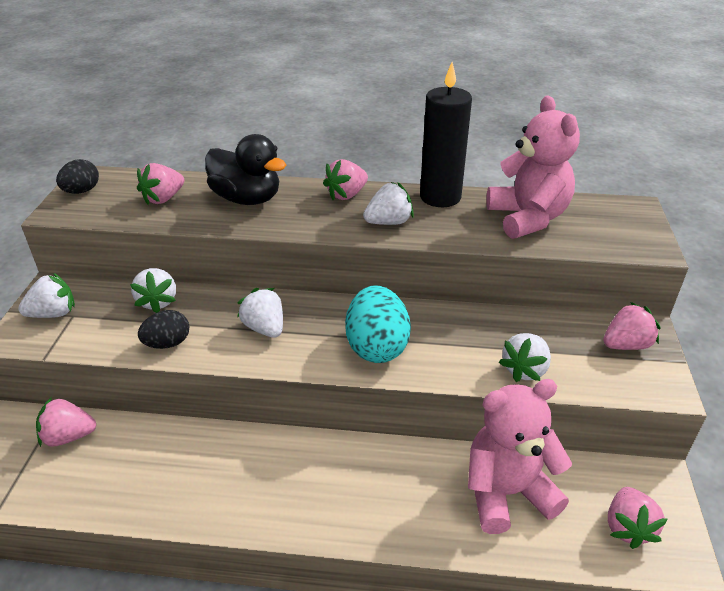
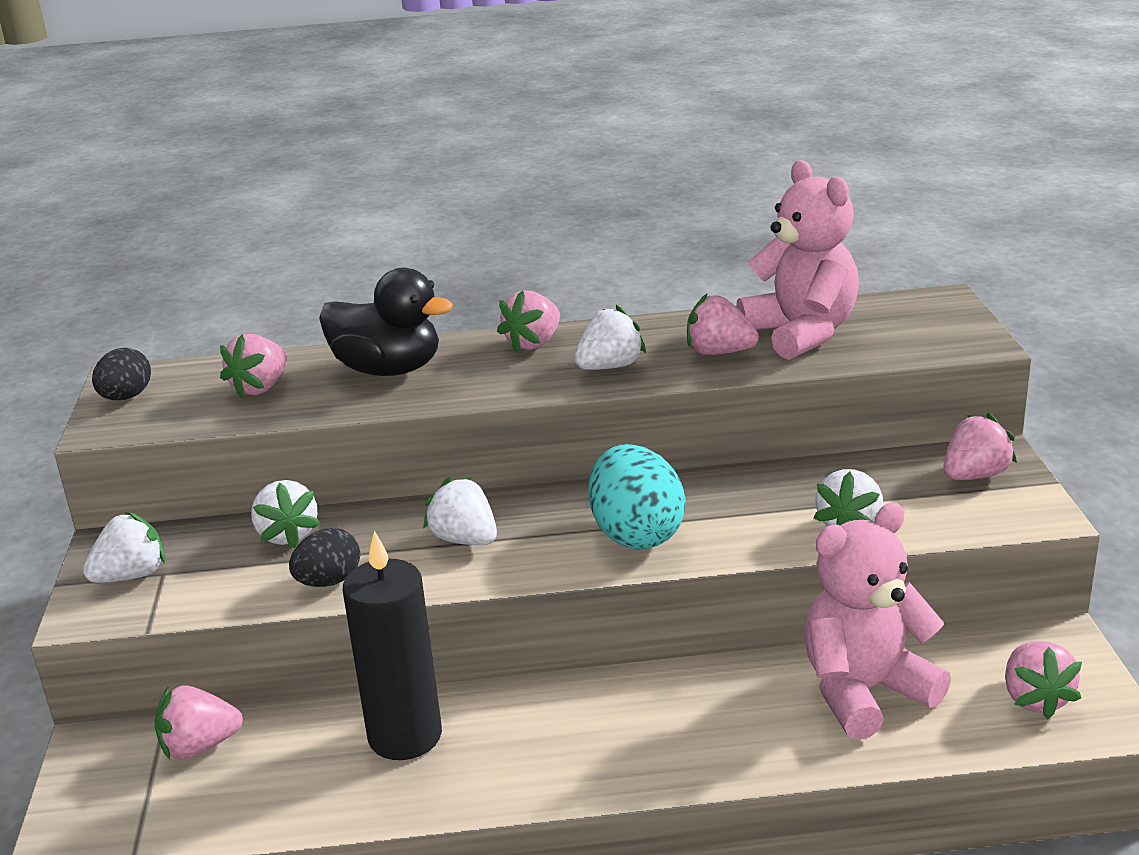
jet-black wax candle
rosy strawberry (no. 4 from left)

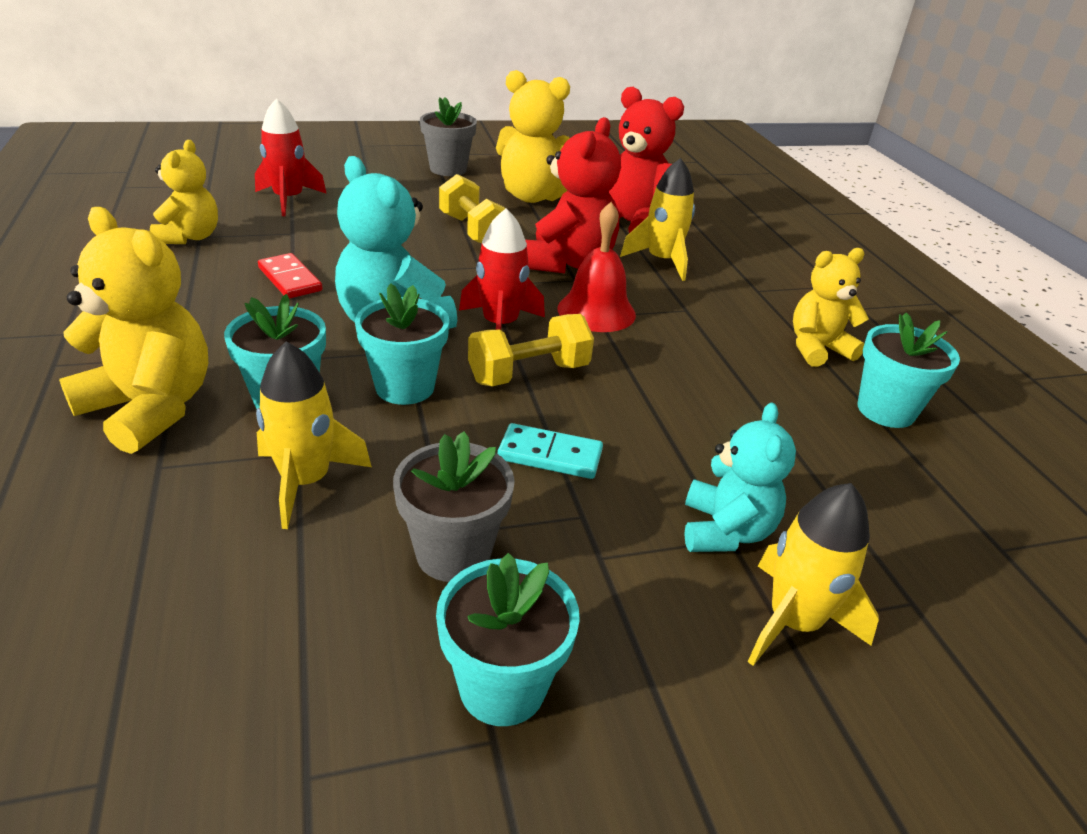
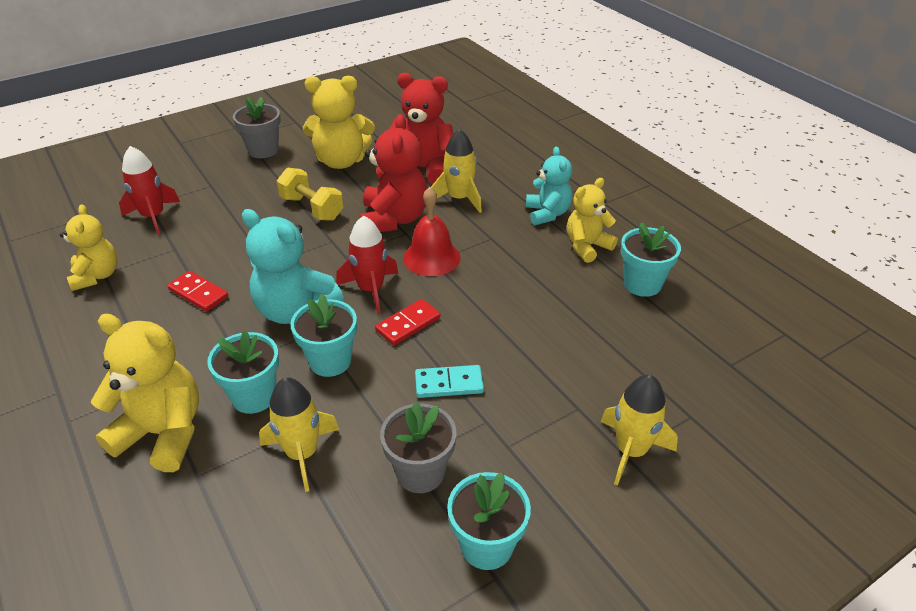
red domino tile (no. 2 from left)
turquoise teddy (no. 2 from left)

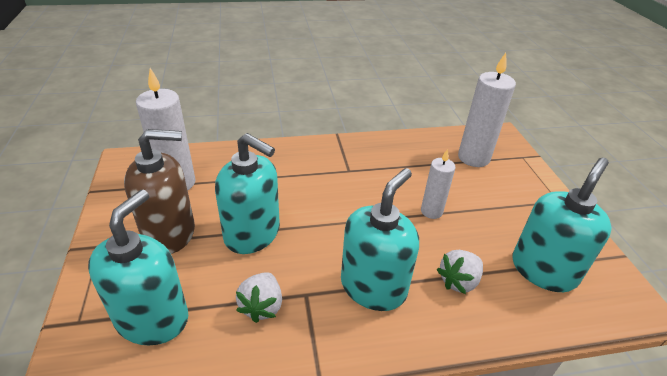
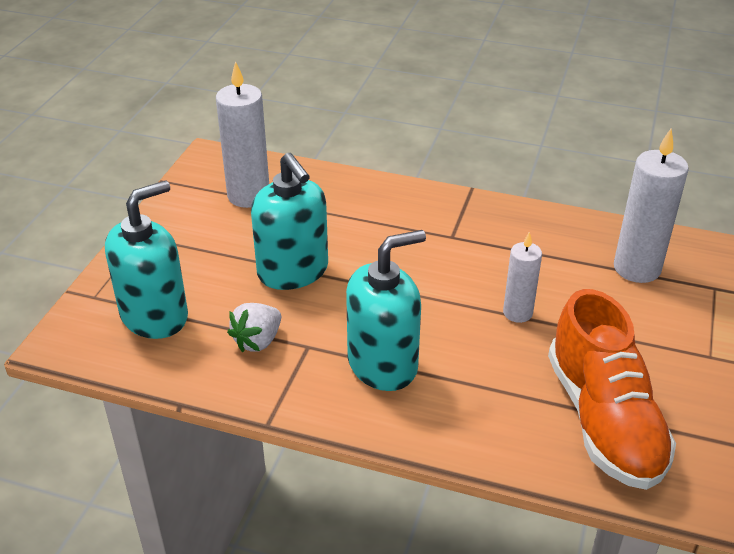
russet soap pump
snow-white strawberry (no. 2 from left in the first image)
bright orange shoe

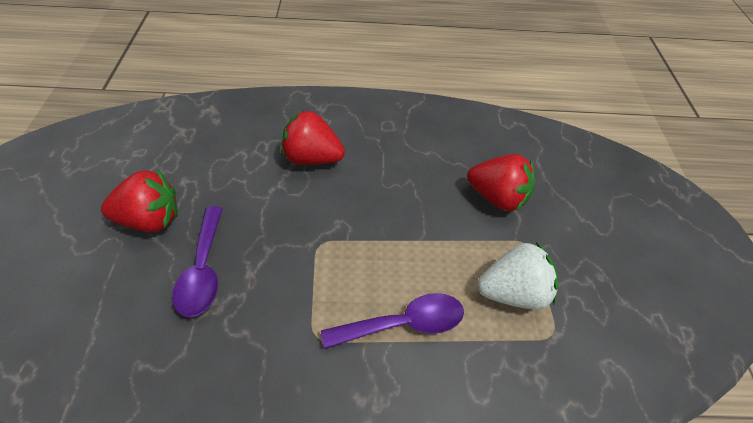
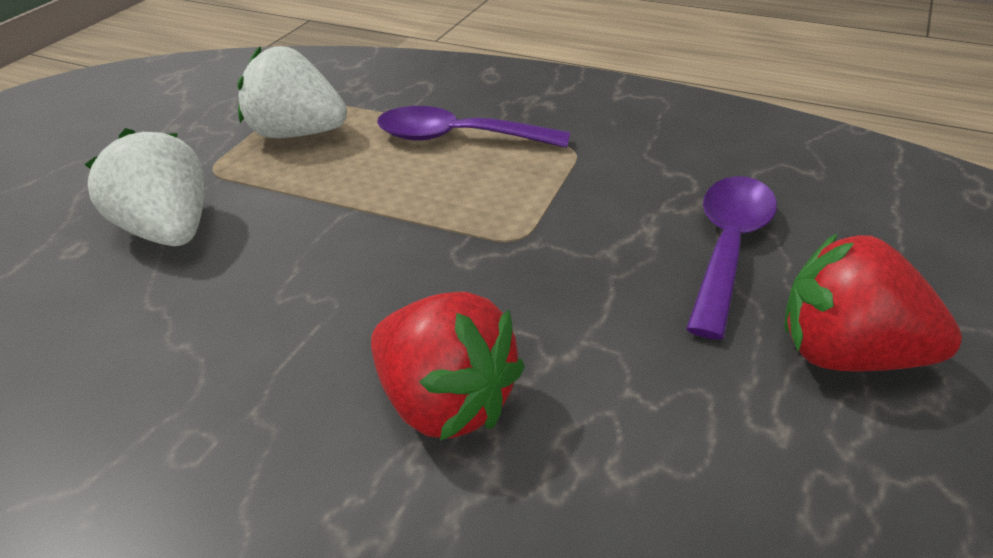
snow-white strawberry (no. 1 from left)

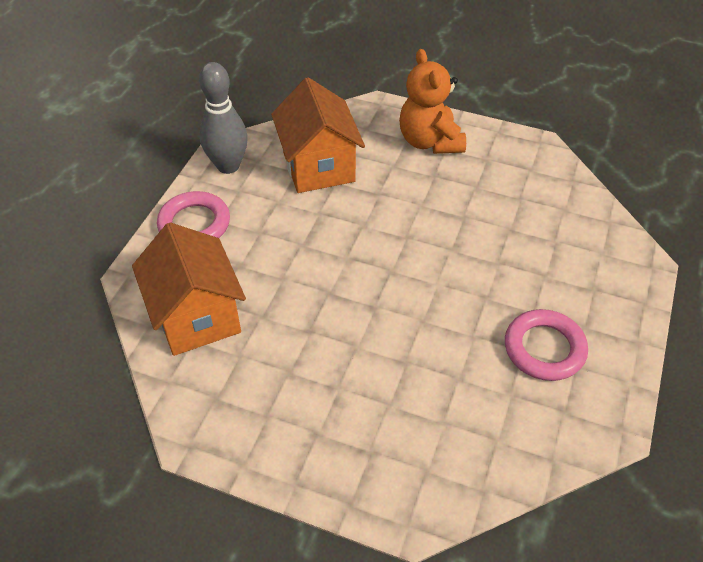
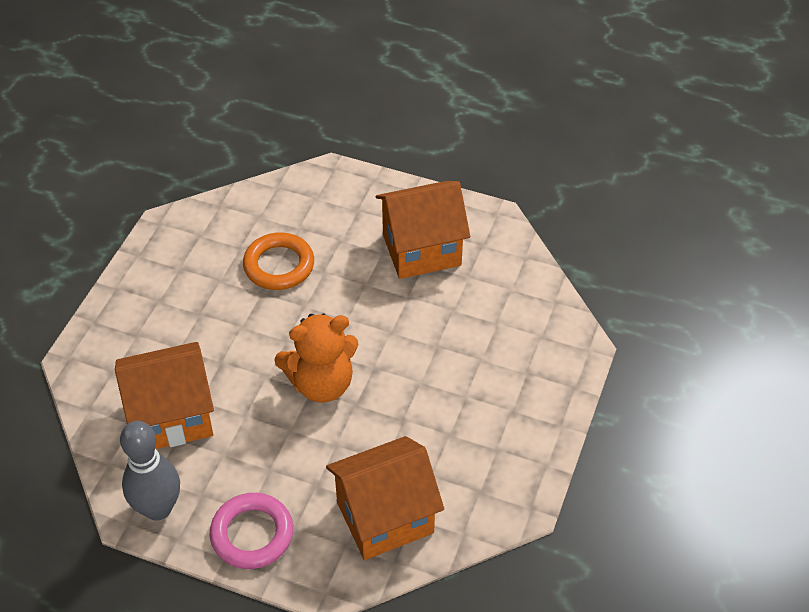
bright orange teddy
bright orange house (no. 3 from left)
bright orange hoop

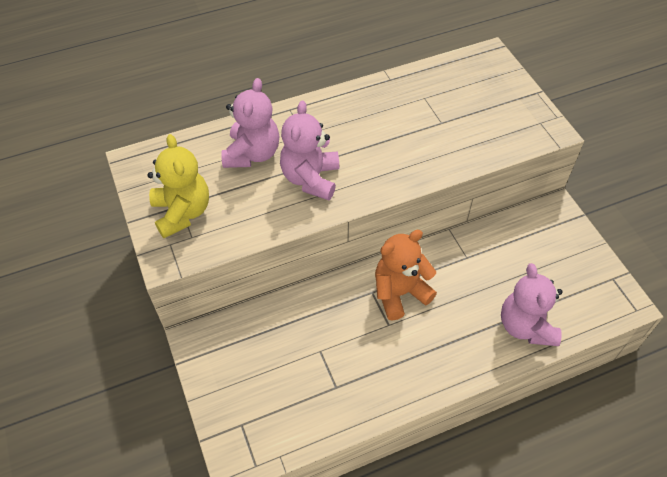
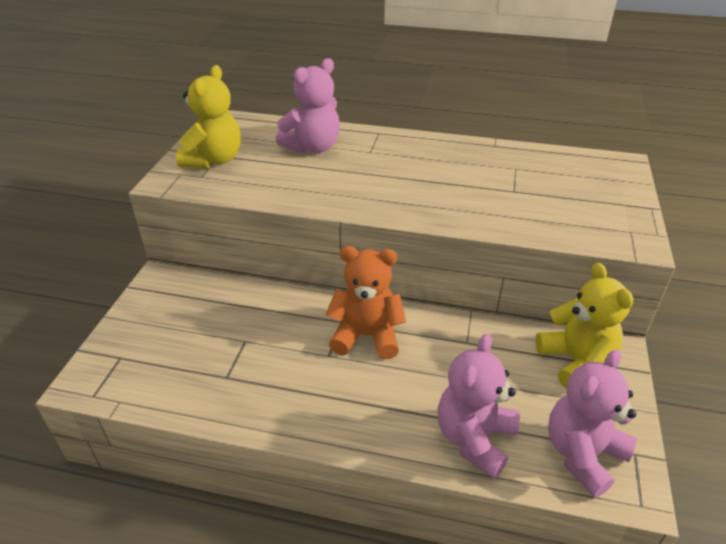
rosy teddy (no. 3 from left)
yellow teddy (no. 2 from left)

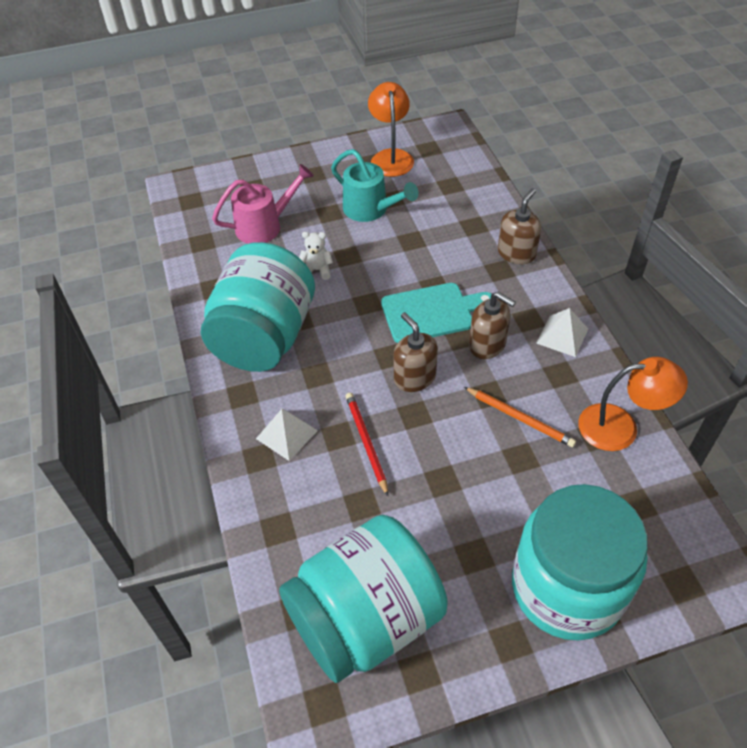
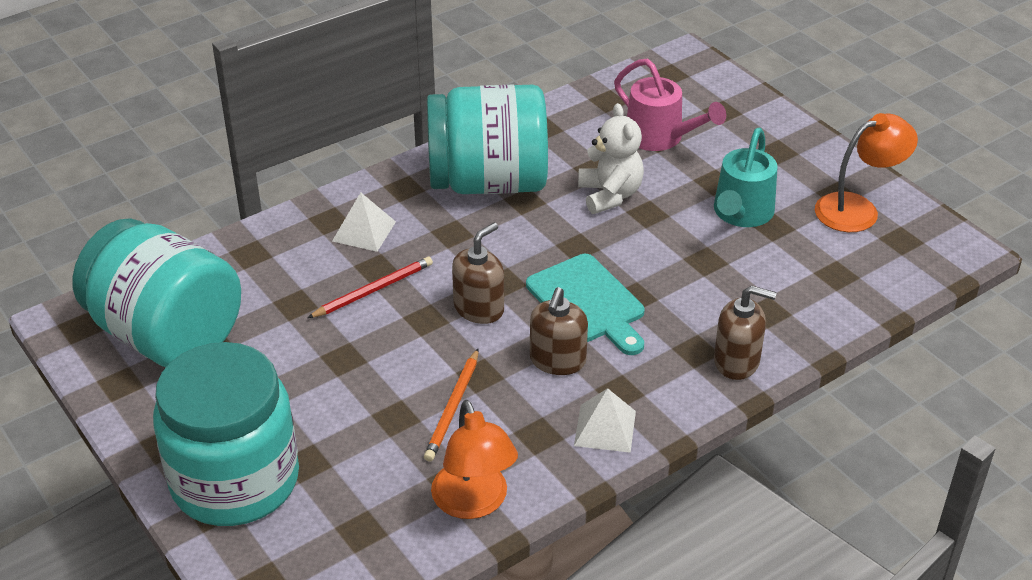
snow-white teddy

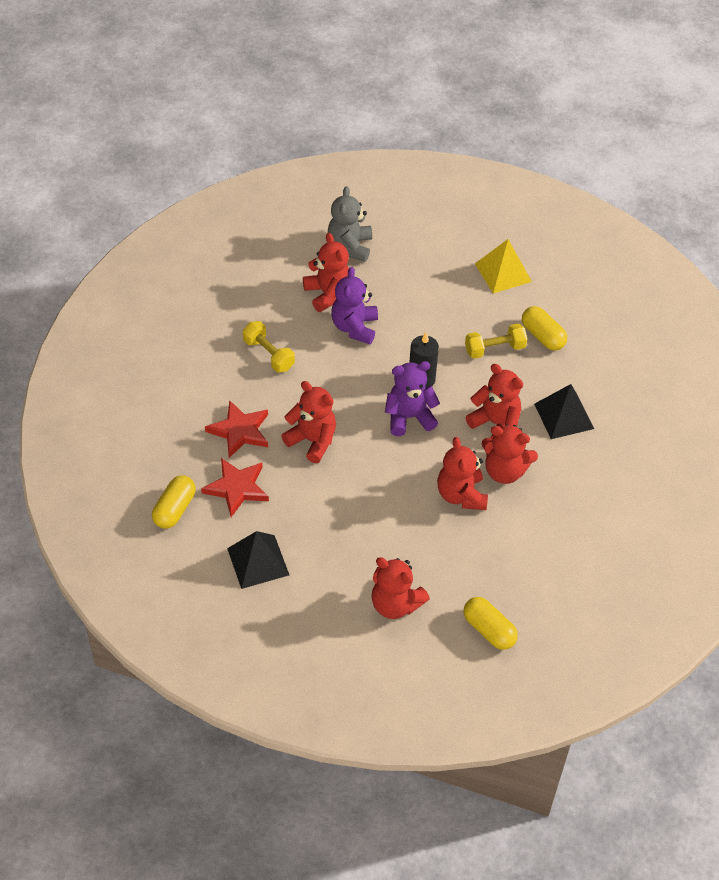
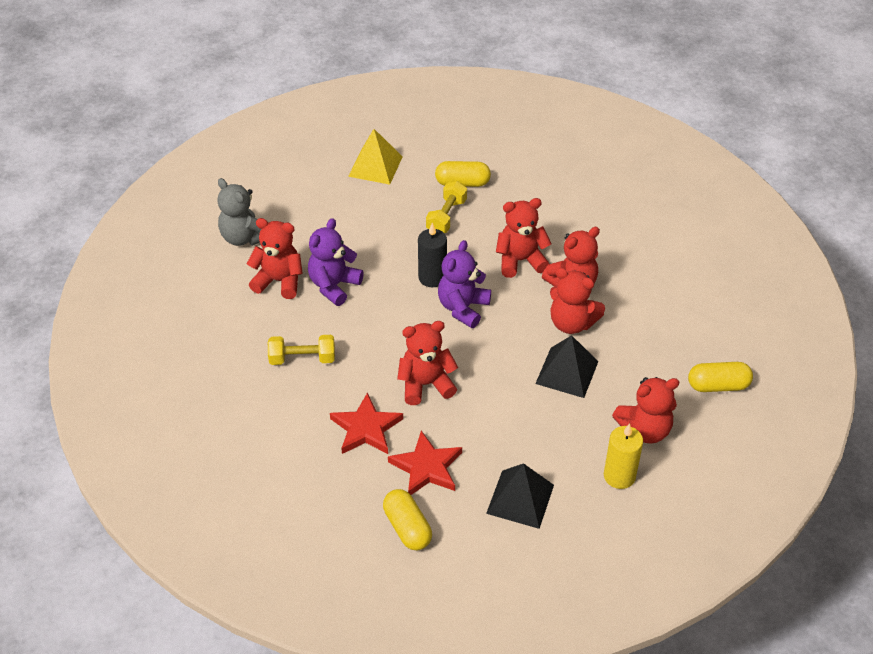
purple teddy (no. 1 from left)
jet-black pyramid shape (no. 2 from left)
yellow wax candle

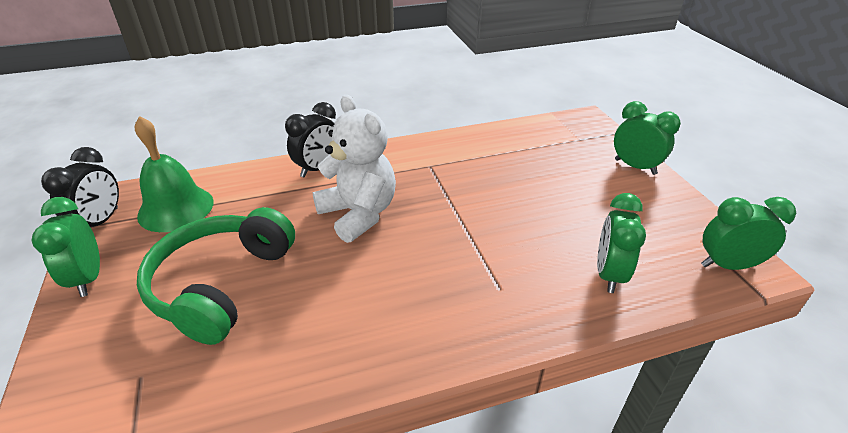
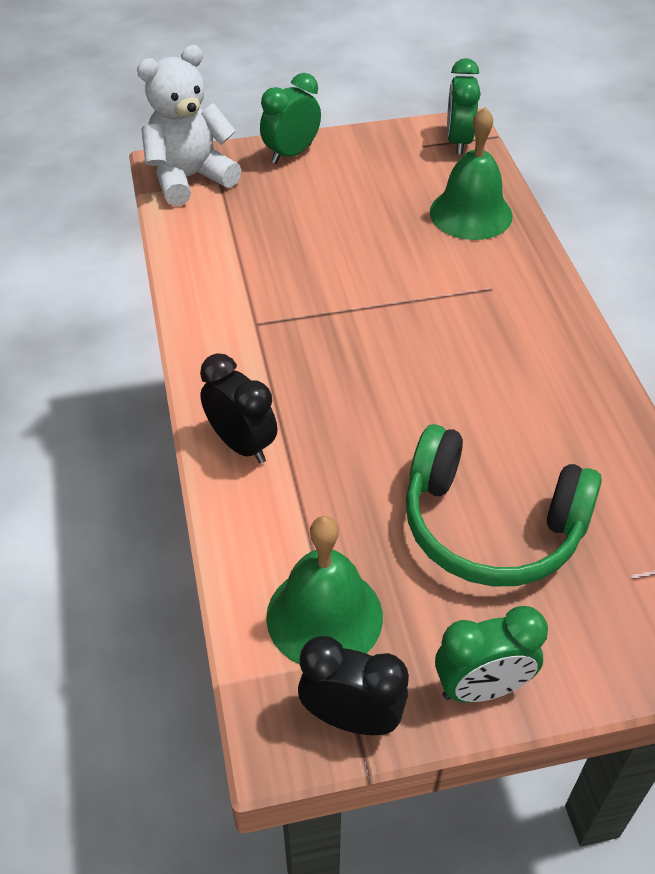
snow-white teddy
emerald hand bell (no. 2 from left)

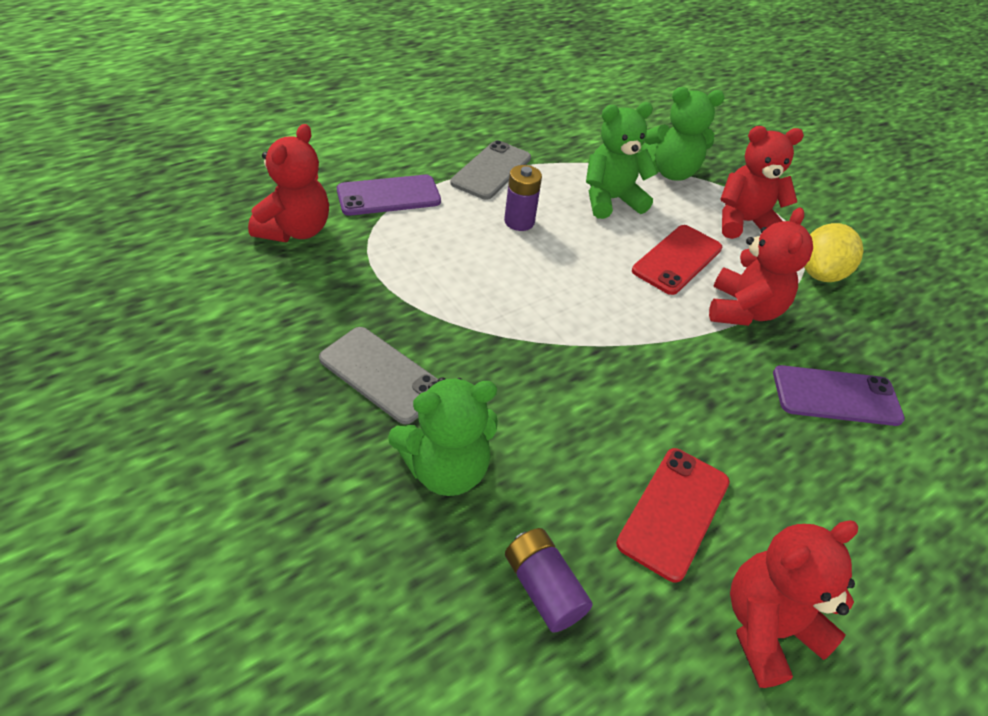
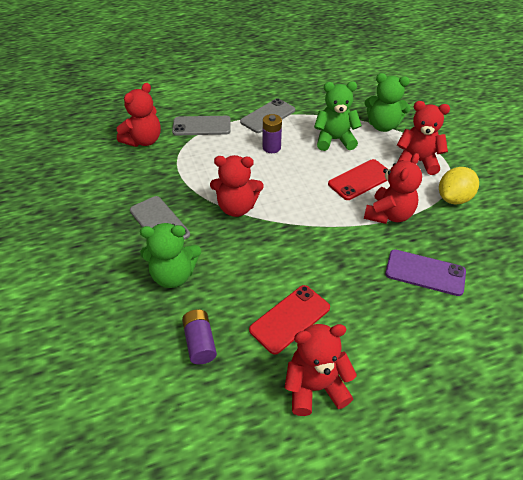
gray mobile phone (no. 2 from left)
red teddy (no. 2 from left)

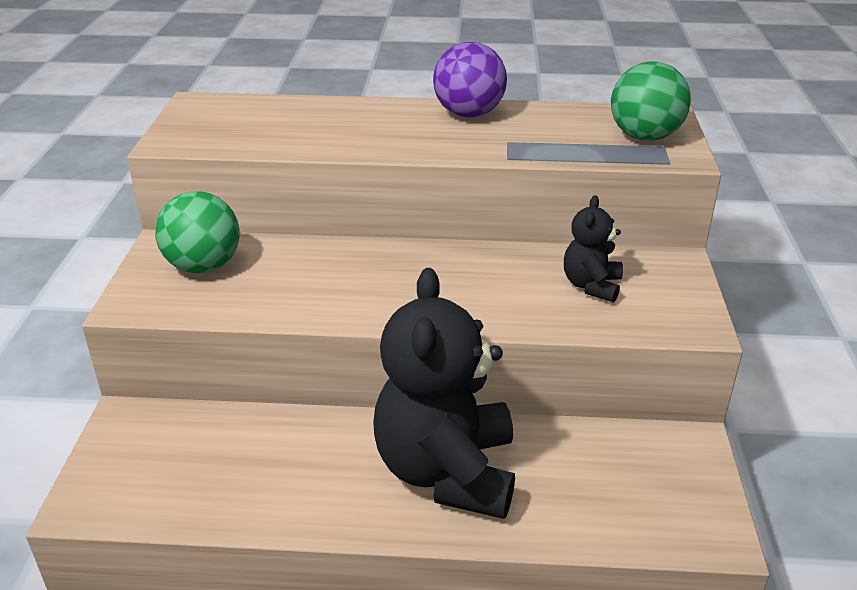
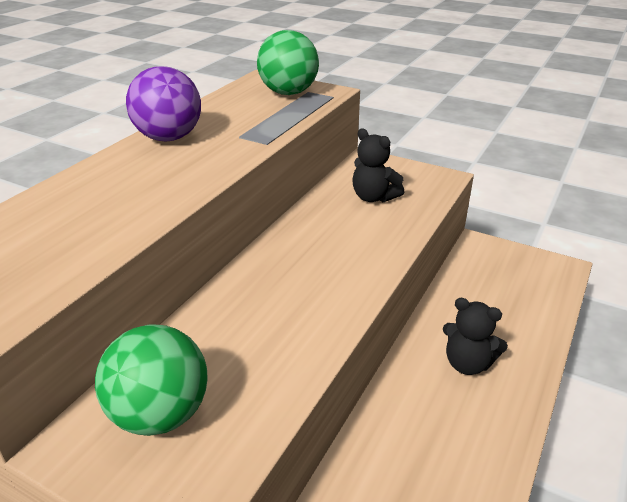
jet-black teddy (no. 2 from left)

